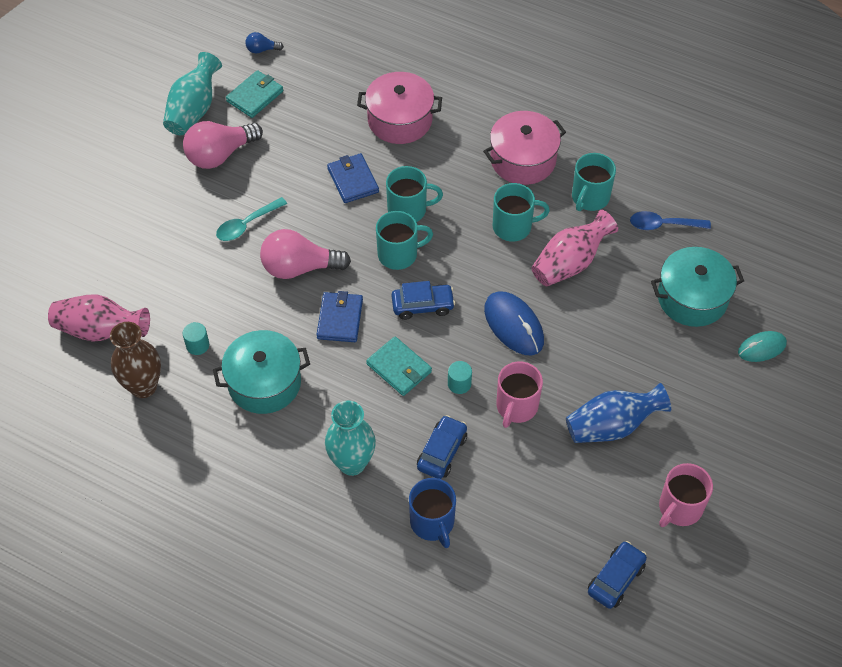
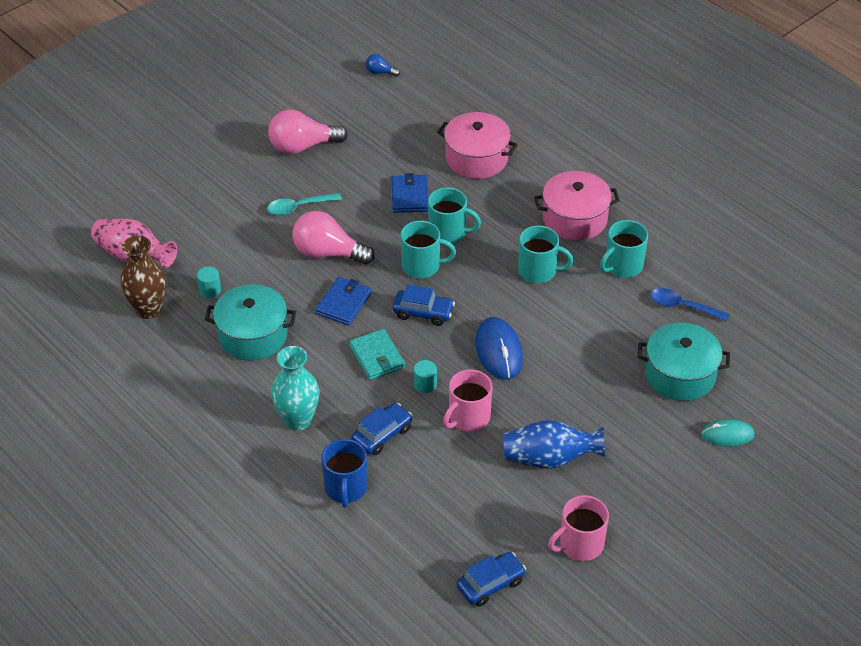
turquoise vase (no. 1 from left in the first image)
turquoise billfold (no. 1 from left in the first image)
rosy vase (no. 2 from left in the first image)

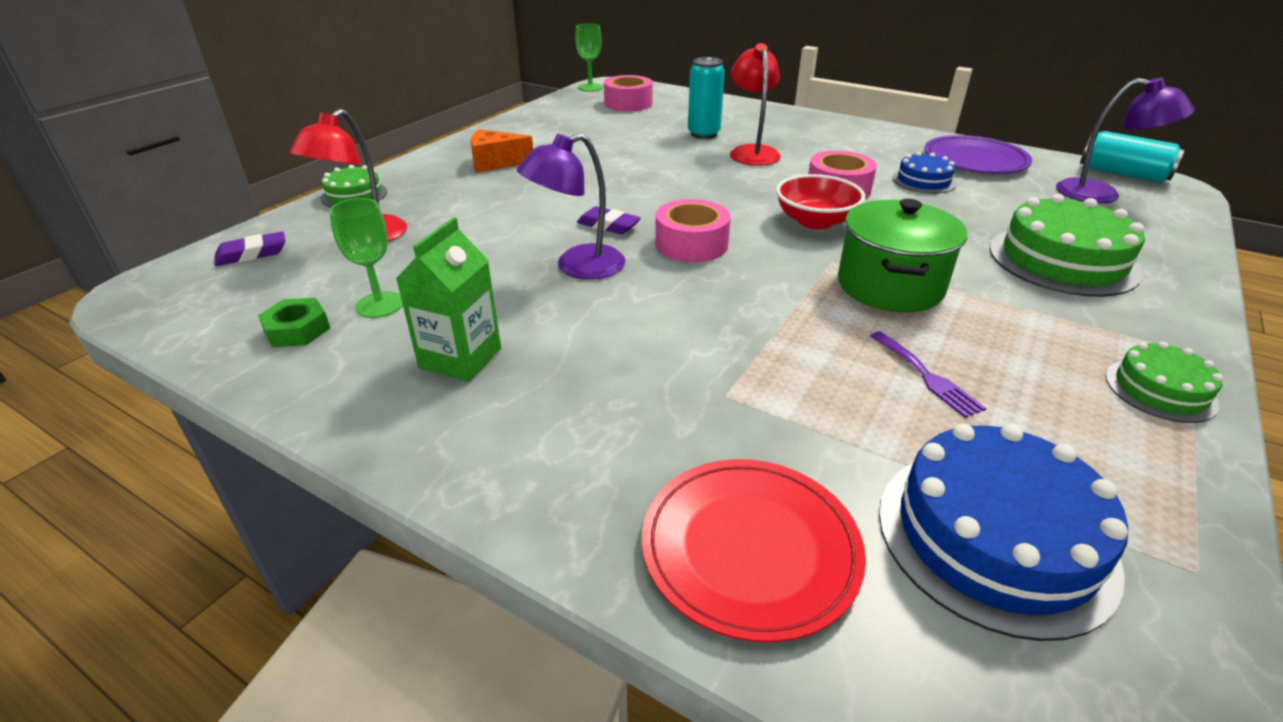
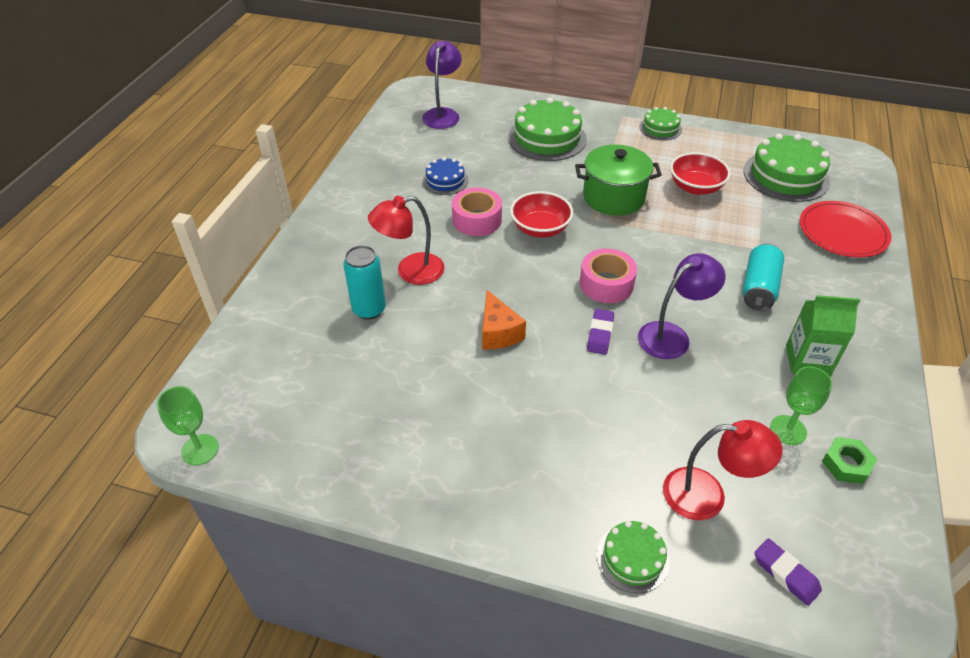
bright orange cheese wedge
purple reading lamp (no. 2 from left)
rosy sticky tape (no. 1 from left in the first image)
red bowl (no. 2 from left)
emerald layer cake (no. 4 from left)
purple dinner plate
turquoise can (no. 2 from left)

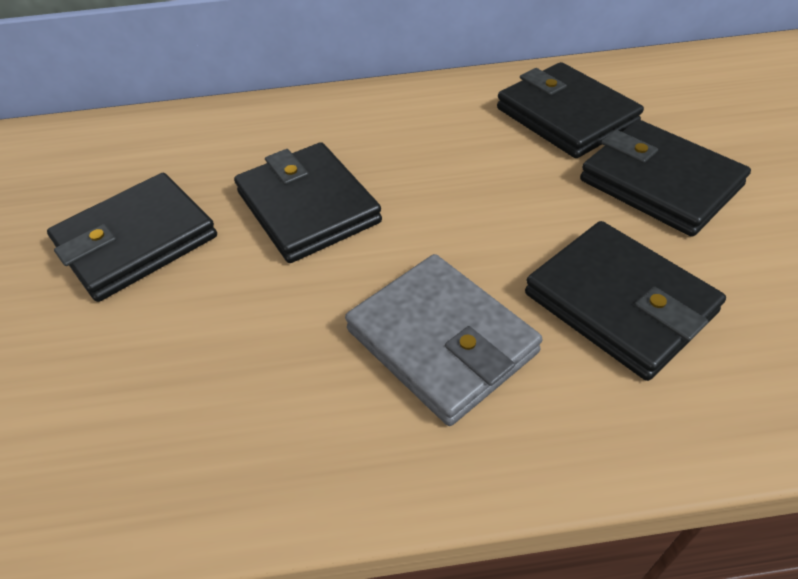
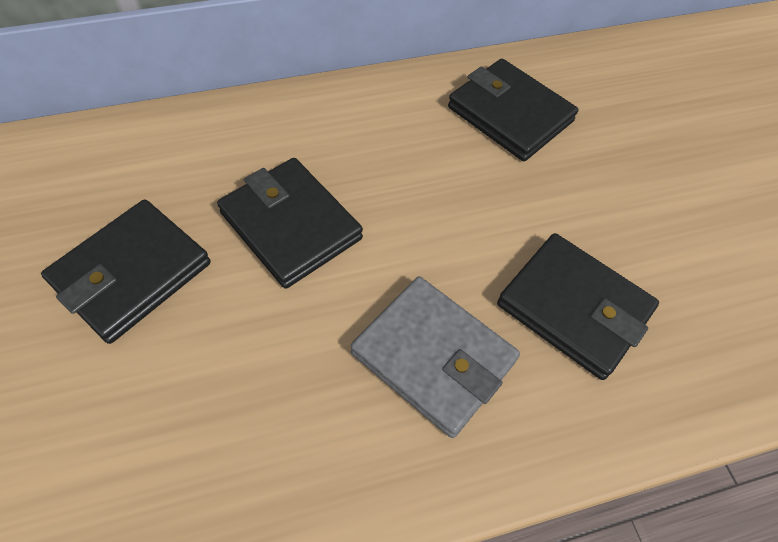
jet-black billfold (no. 5 from left in the first image)

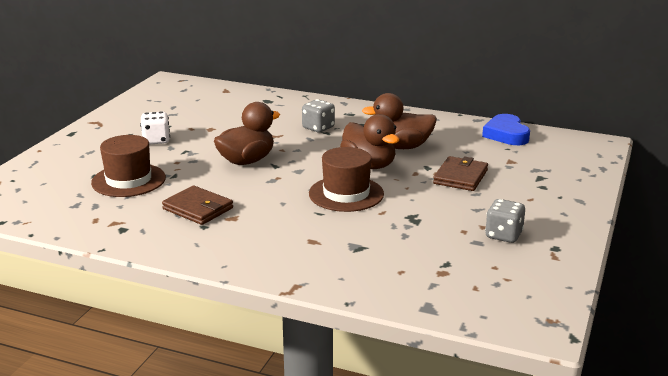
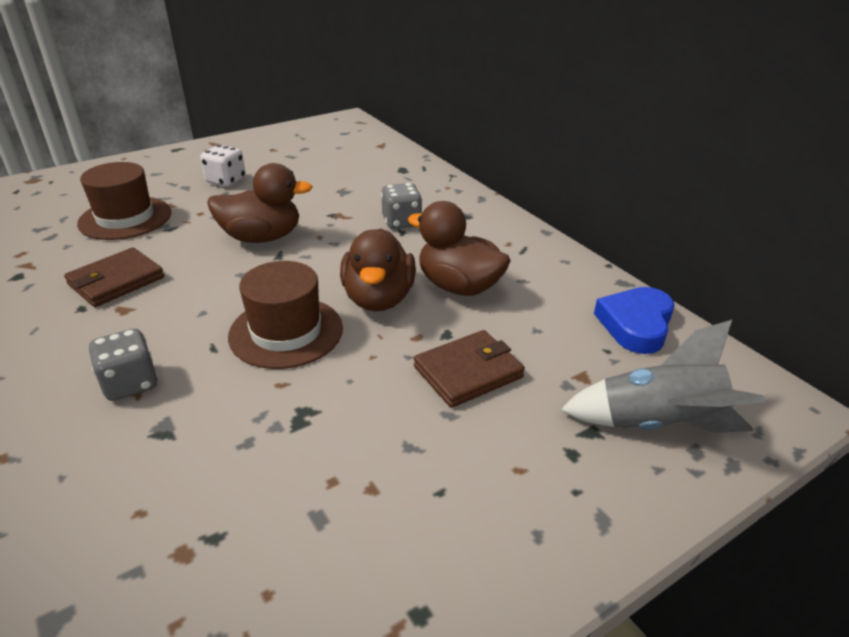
russet billfold (no. 1 from left)
gray die (no. 1 from left)
gray toy rocket

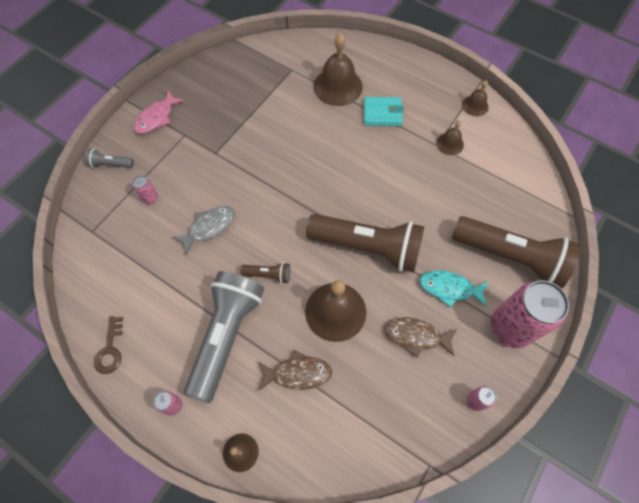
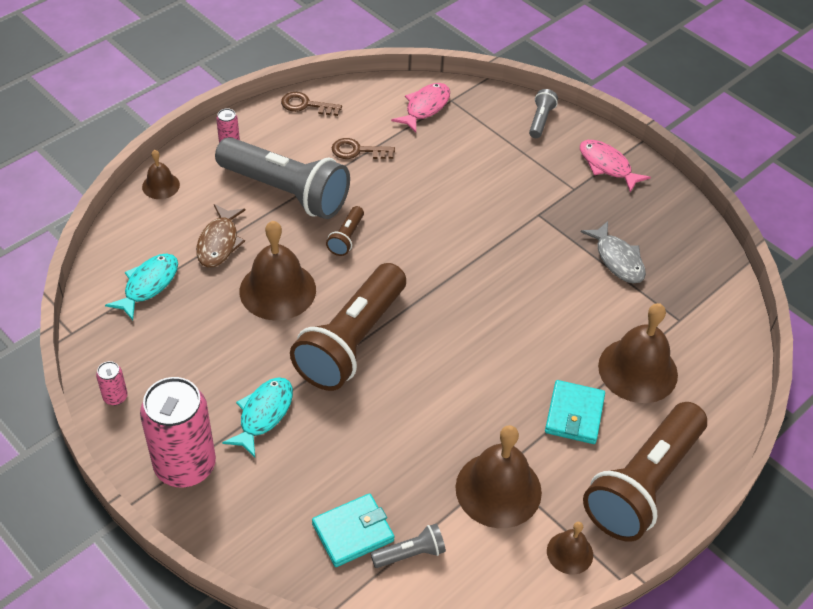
rosy can (no. 1 from left in the first image)
gray fish
russet fish (no. 2 from left in the first image)
russet hand bell (no. 3 from left)
russet flashlight (no. 3 from left)
turquoise fish (no. 1 from left)
turquoise billfold (no. 1 from left)
russet door key (no. 2 from left)
gray flashlight (no. 2 from left)
rosy fish (no. 1 from left)

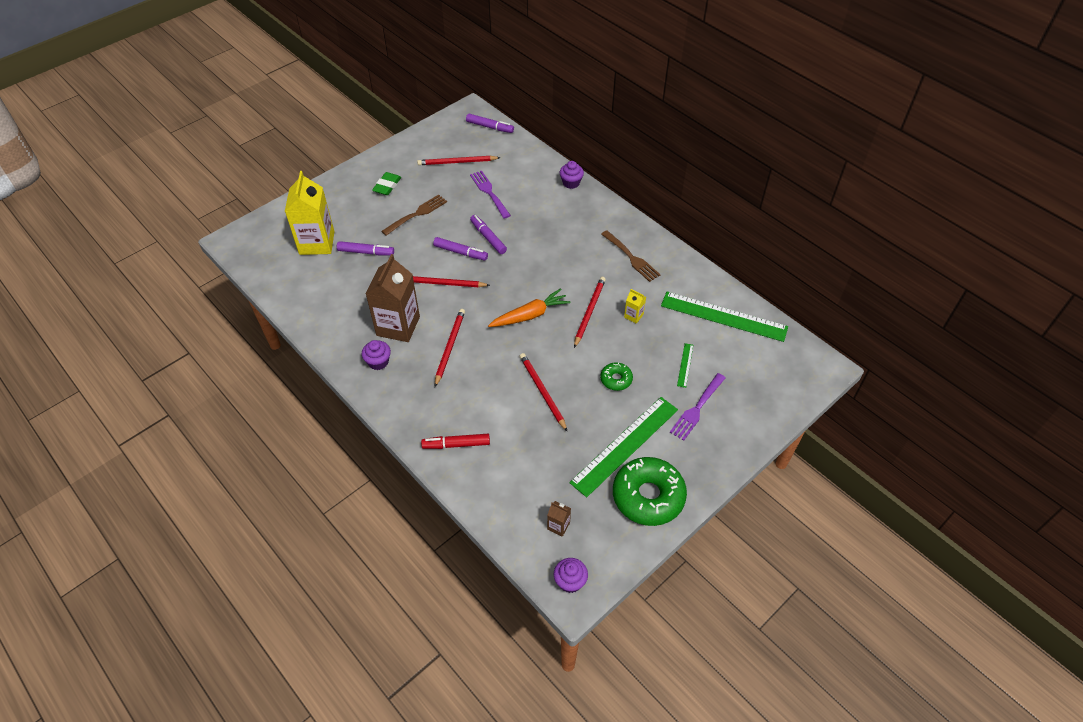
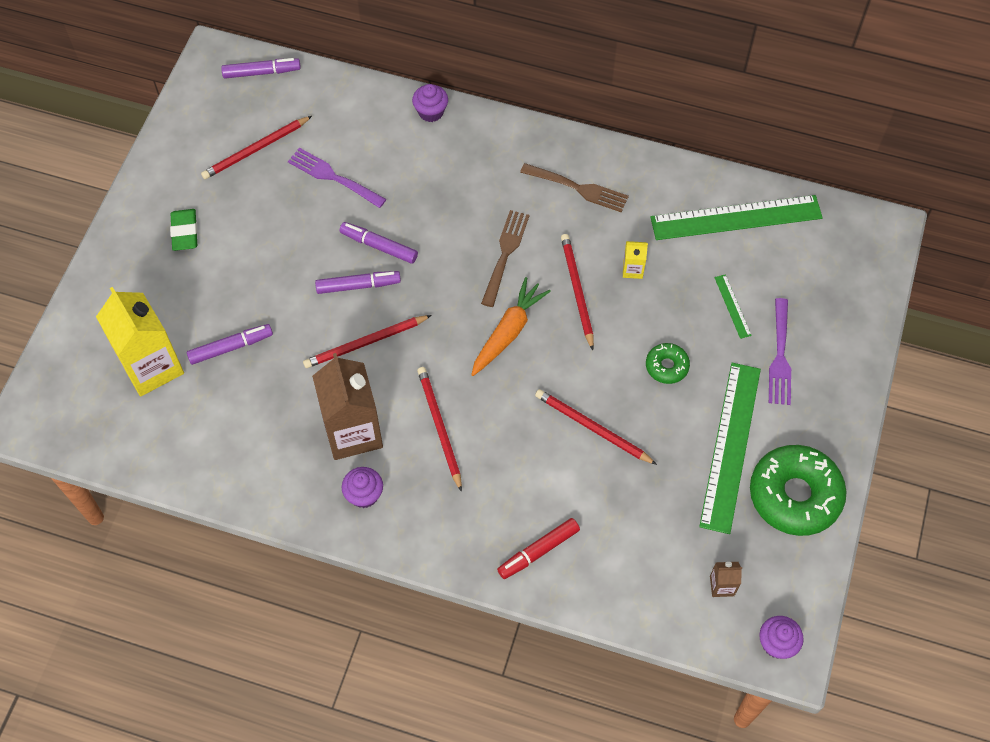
russet dinner fork (no. 1 from left)

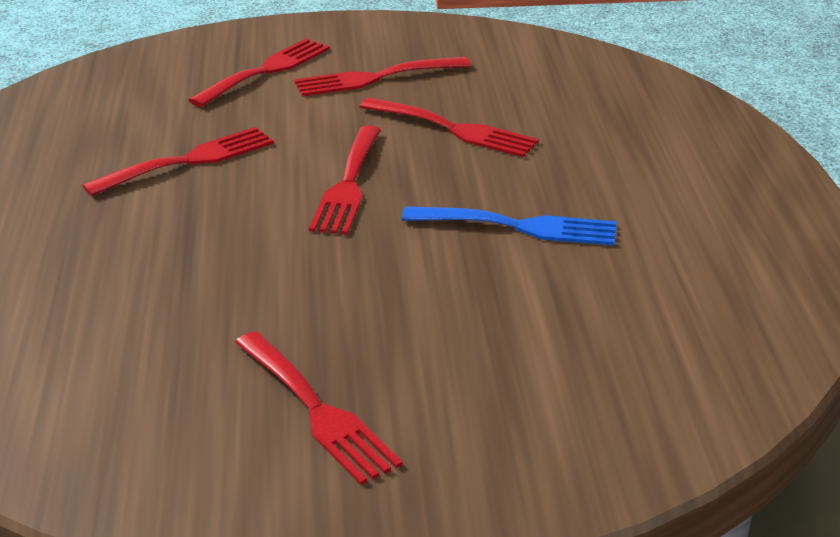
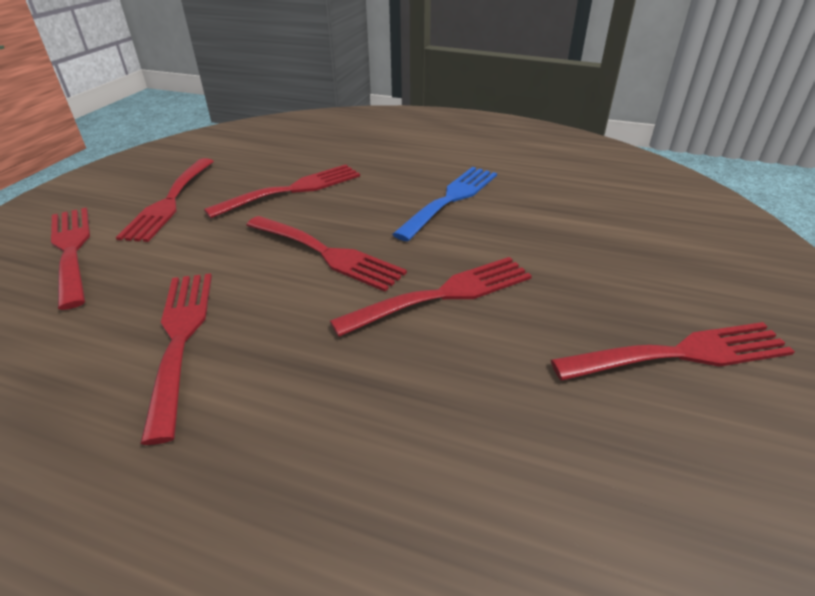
red dinner fork (no. 6 from left)

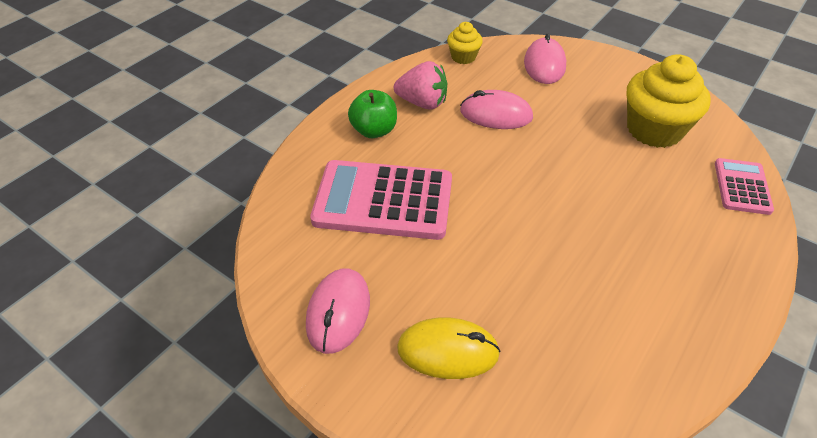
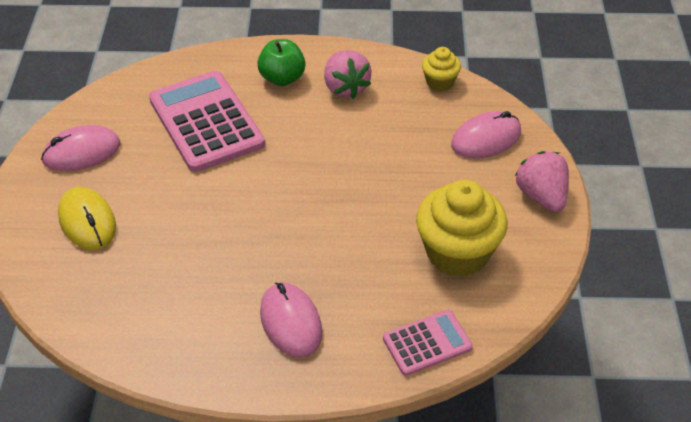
rosy computer mouse (no. 2 from left)
rosy strawberry (no. 2 from left)

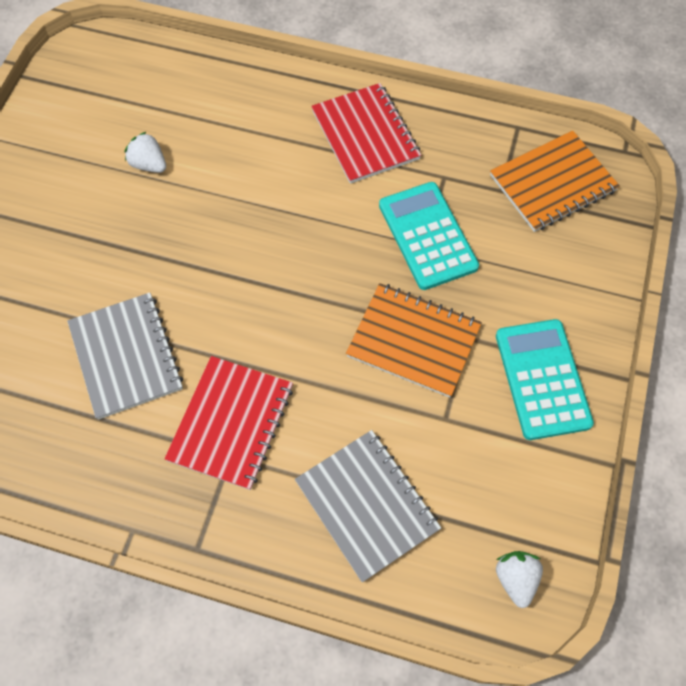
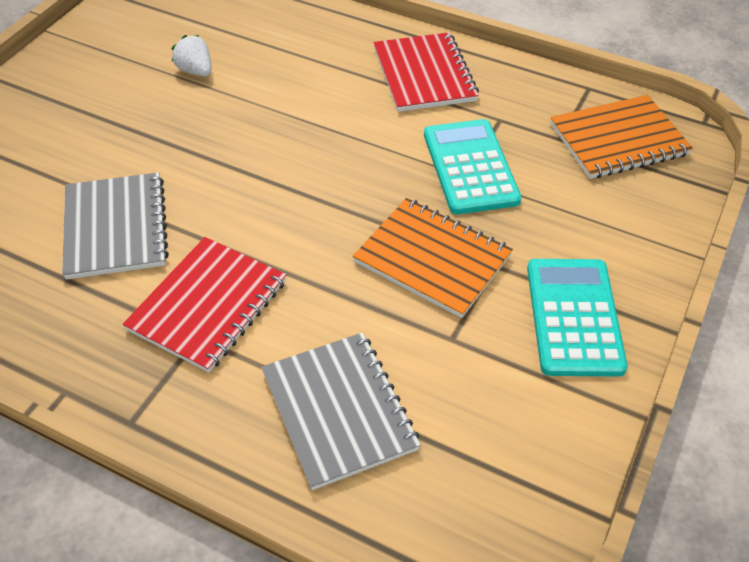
snow-white strawberry (no. 2 from left in the first image)

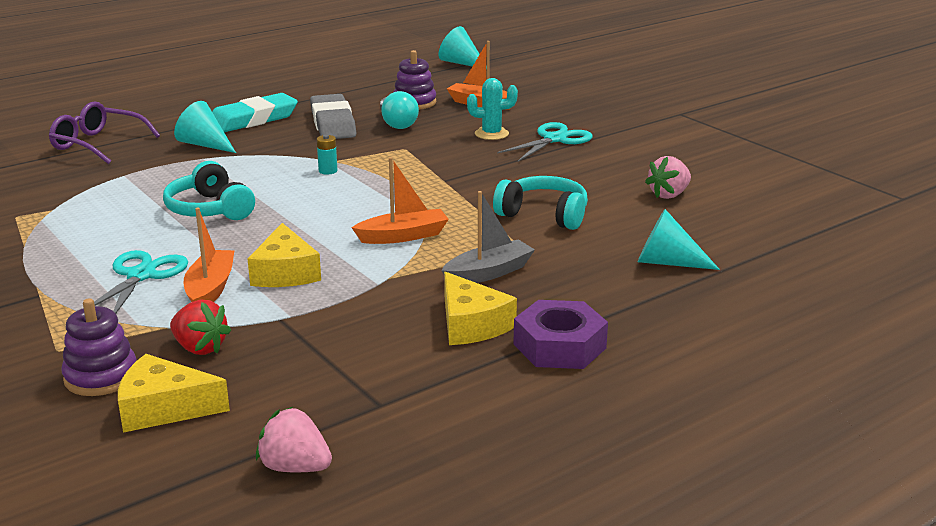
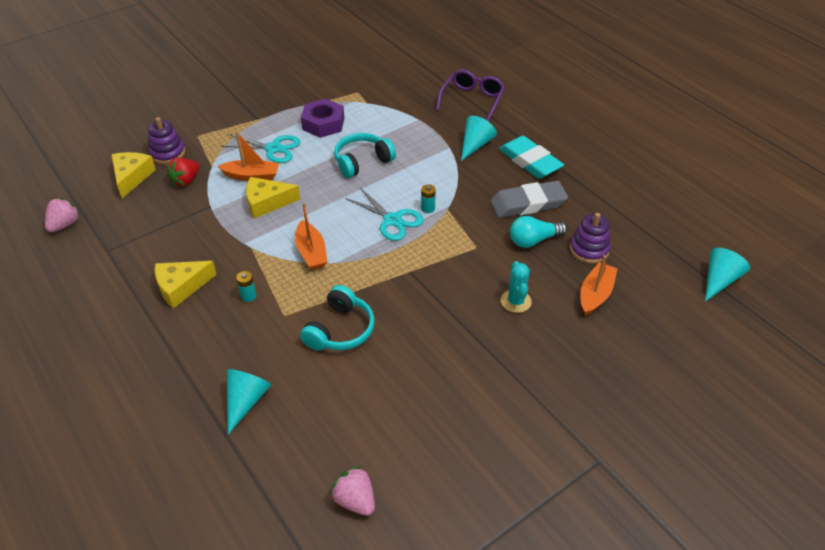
turquoise AA battery (no. 1 from left)
turquoise pair of scissors (no. 2 from left)
purple nut
rosy strawberry (no. 2 from left)

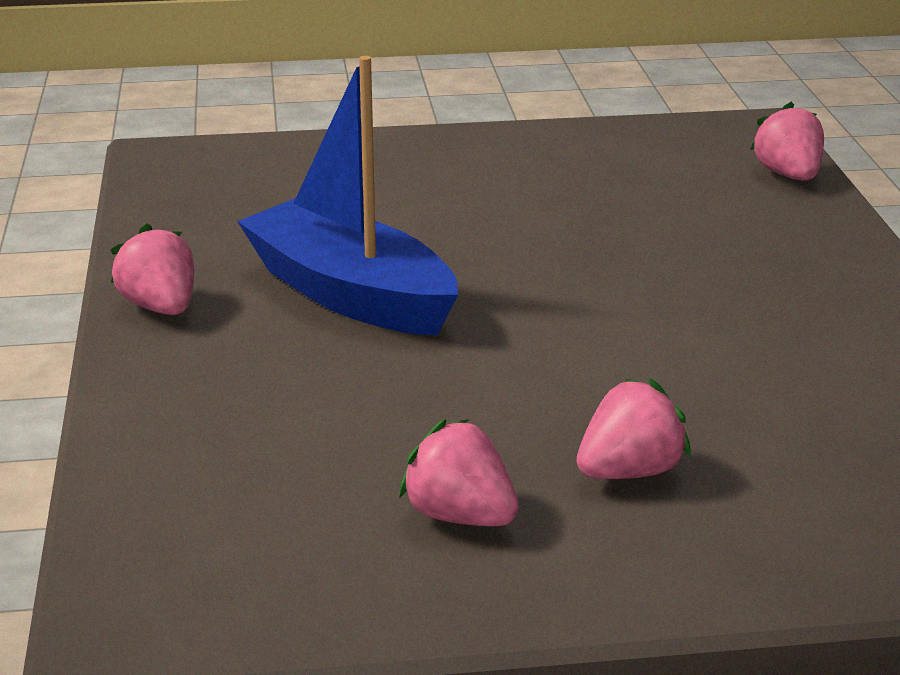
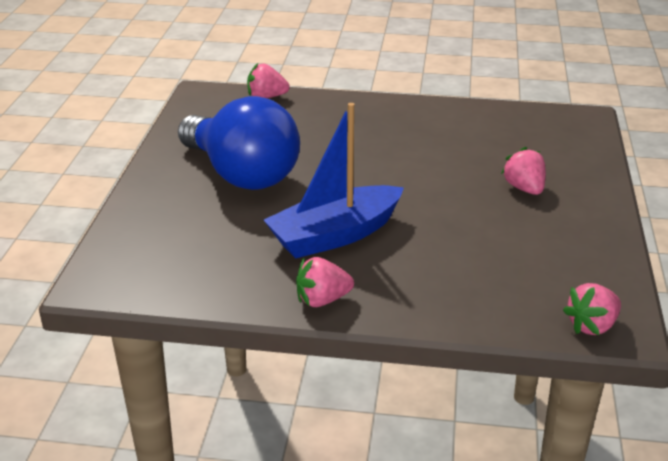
rosy strawberry (no. 4 from left)
royal blue bulb

